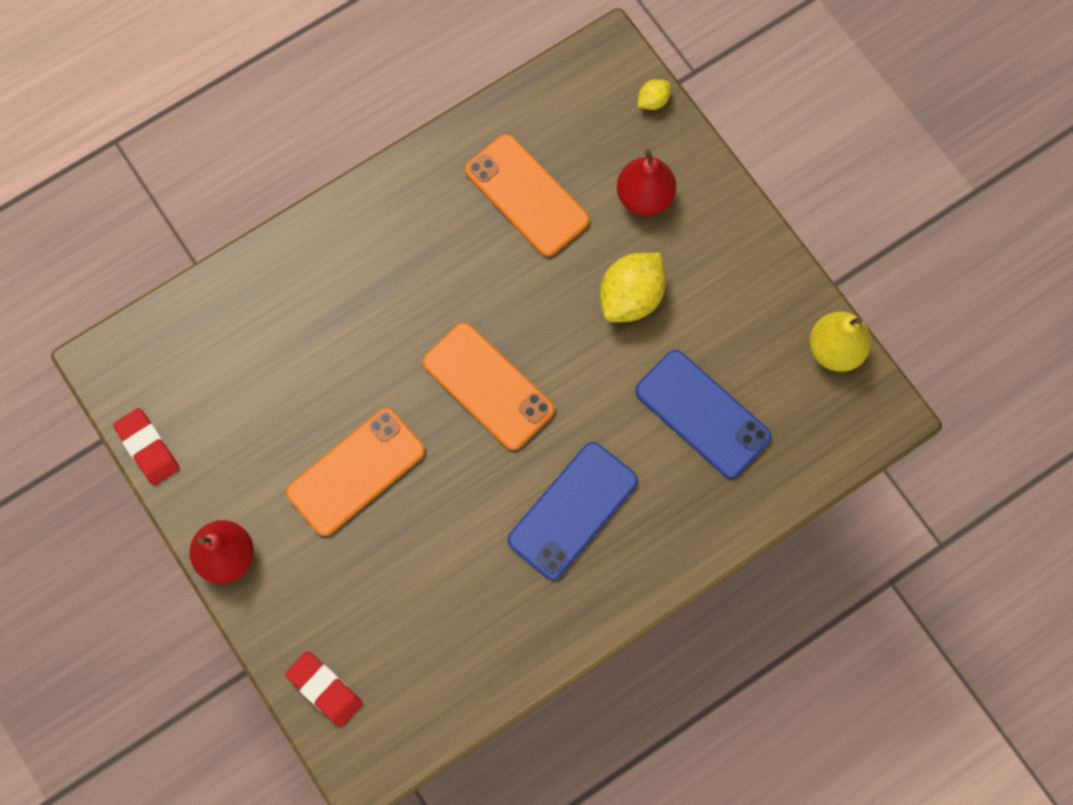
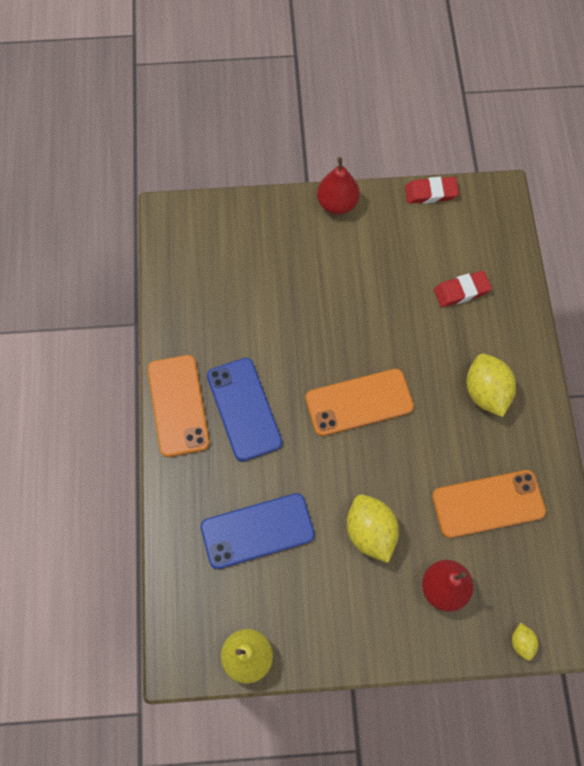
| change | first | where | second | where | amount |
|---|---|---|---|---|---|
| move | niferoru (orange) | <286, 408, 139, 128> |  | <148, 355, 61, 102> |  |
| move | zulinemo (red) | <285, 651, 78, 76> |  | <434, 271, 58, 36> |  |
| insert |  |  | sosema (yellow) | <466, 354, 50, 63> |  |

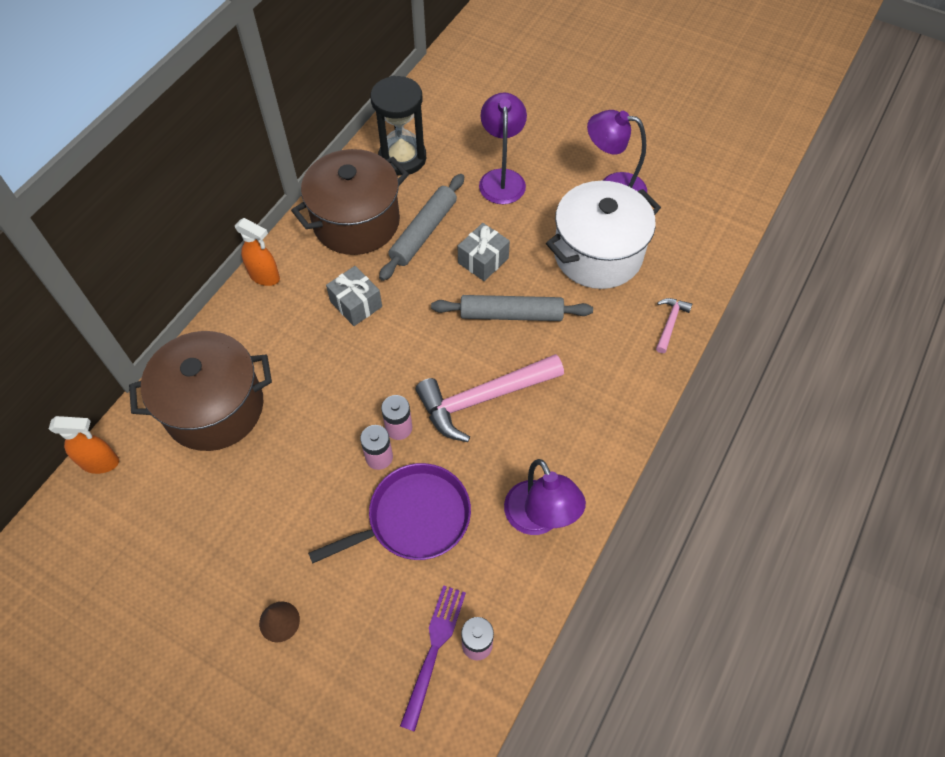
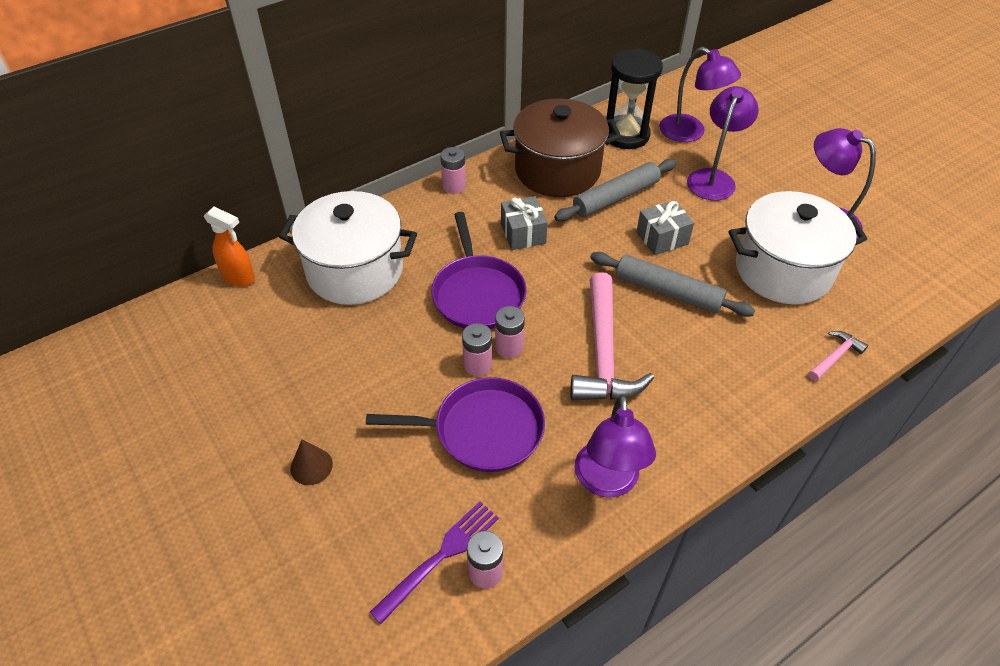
| change | first | where | second | where | amount |
|---|---|---|---|---|---|
| replace | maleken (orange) | <235, 218, 45, 68> | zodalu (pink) | <441, 147, 25, 47> |  |
| recolor | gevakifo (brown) | <129, 331, 143, 120> | gevakifo (white) | <279, 191, 138, 114> |  |
| rotate | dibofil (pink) | <416, 354, 148, 88> |  | <571, 272, 83, 128> | 90 degrees counterclockwise |
| insert |  |  | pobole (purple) | <659, 47, 82, 95> |  |
| insert |  |  | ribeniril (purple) | <431, 212, 96, 117> |  |

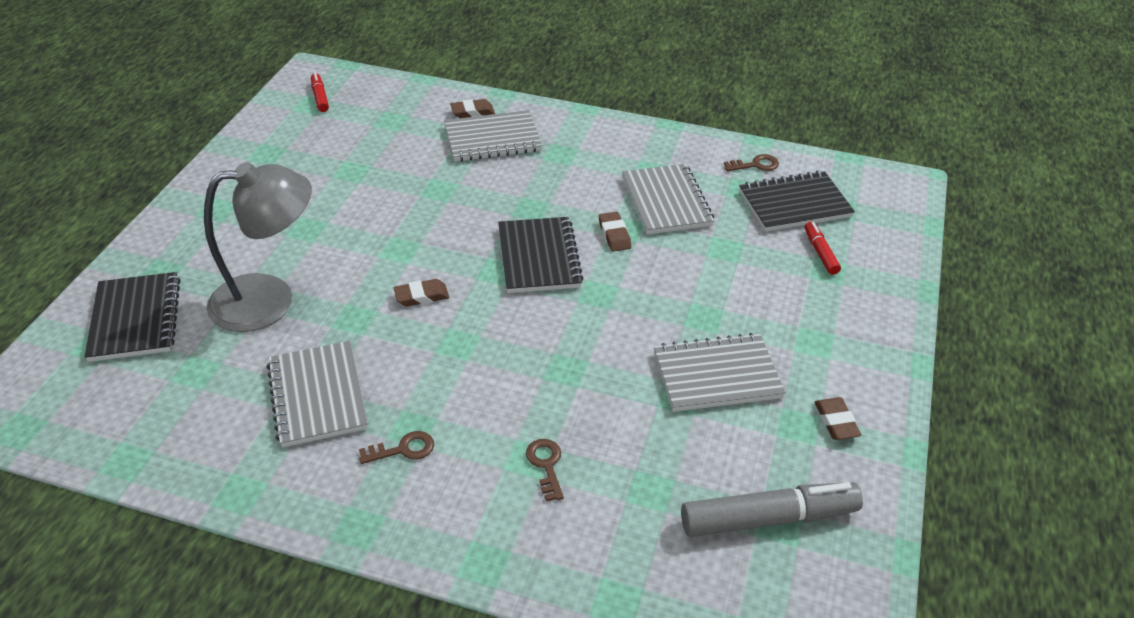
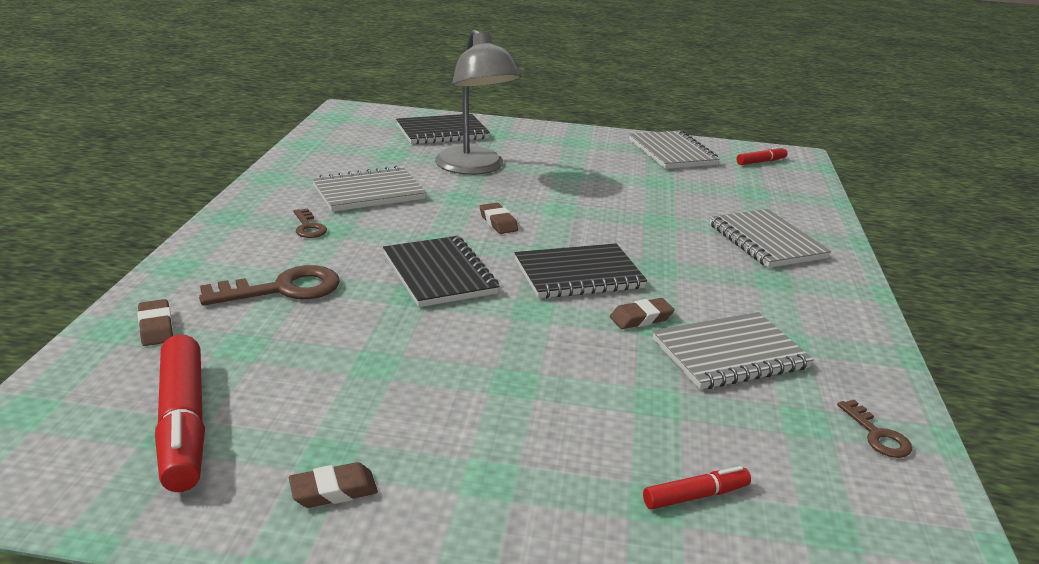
| change | first | where | second | where | amount |
|---|---|---|---|---|---|
| move | zulinemo (brown) | <450, 99, 45, 19> |  | <137, 299, 36, 47> |  |
| move | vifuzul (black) | <739, 171, 116, 61> |  | <383, 236, 116, 71> |  |
| move | vifuzul (grey) | <654, 333, 132, 79> |  | <629, 130, 91, 39> |  |
| resize | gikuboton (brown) | <526, 439, 38, 63> |  | <199, 265, 141, 41> | x1.82 |
| recolor | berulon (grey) | <681, 482, 182, 55> | berulon (red) | <155, 335, 50, 157> |  |

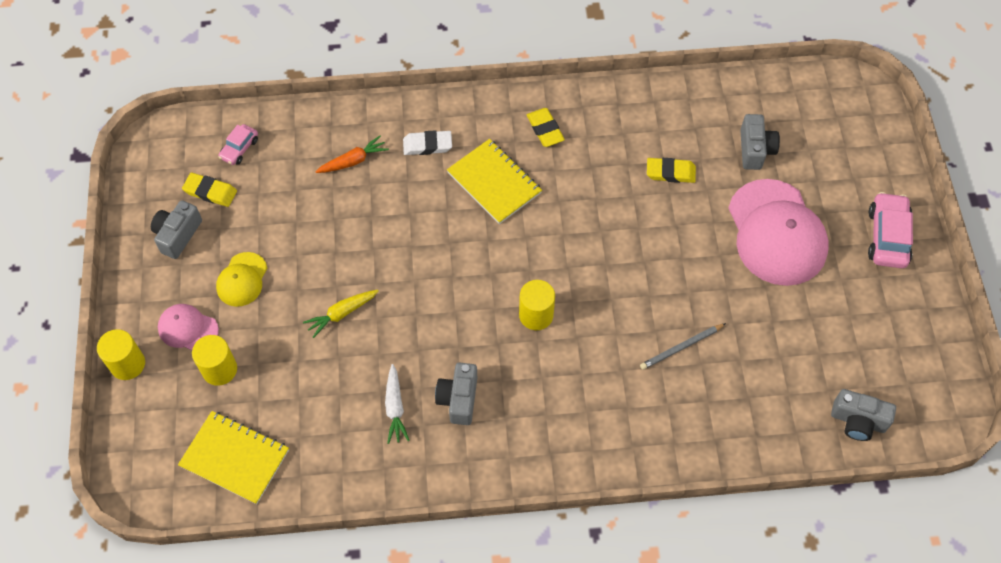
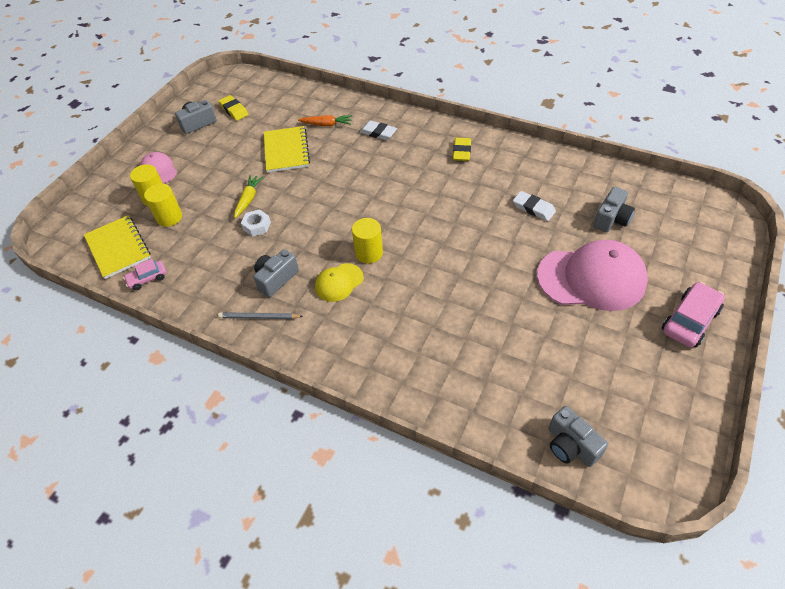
| change | first | where | second | where | amount |
|---|---|---|---|---|---|
| move | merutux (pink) | <219, 124, 39, 41> |  | <123, 259, 43, 31> |  |
| move | vifuzul (yellow) | <447, 139, 95, 85> |  | <264, 126, 46, 47> |  |
| recolor | zulinemo (yellow) | <647, 158, 49, 25> | zulinemo (white) | <513, 191, 43, 30> |  |
| rotate | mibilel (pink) | <728, 179, 101, 107> |  | <537, 240, 111, 71> | 105 degrees counterclockwise |
| move | mibilel (yellow) | <216, 252, 51, 55> |  | <315, 263, 49, 39> |  |
| rotate | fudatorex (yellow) | <303, 290, 76, 48> |  | <234, 175, 30, 43> | 105 degrees clockwise |
| move | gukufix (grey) | <640, 323, 86, 47> |  | <218, 312, 85, 7> |  |
| move | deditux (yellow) | <97, 329, 48, 51> |  | <144, 183, 38, 44> |  |
| delete | fudatorex (white) | <385, 364, 25, 80> |  |  |  |
| insert |  |  | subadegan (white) | <241, 209, 30, 28> |  |

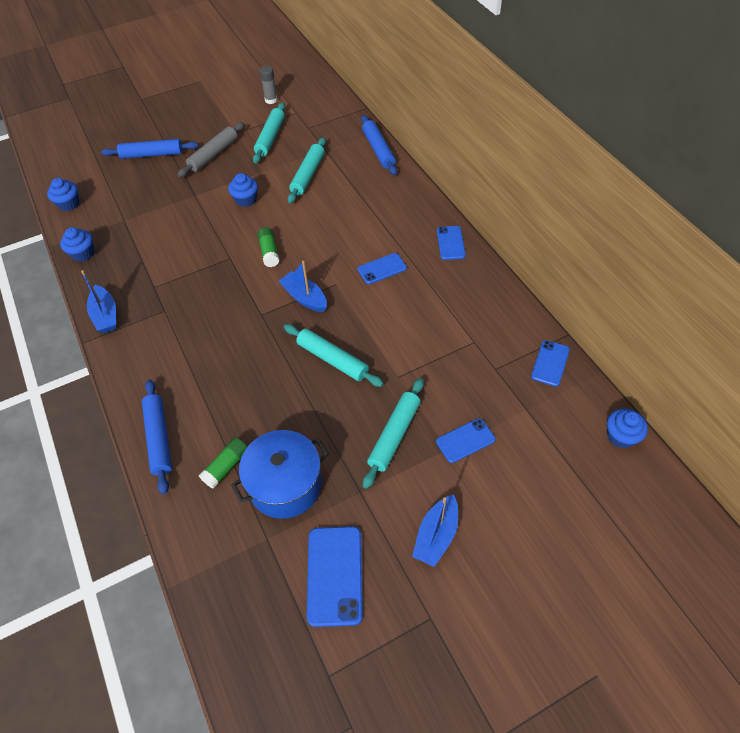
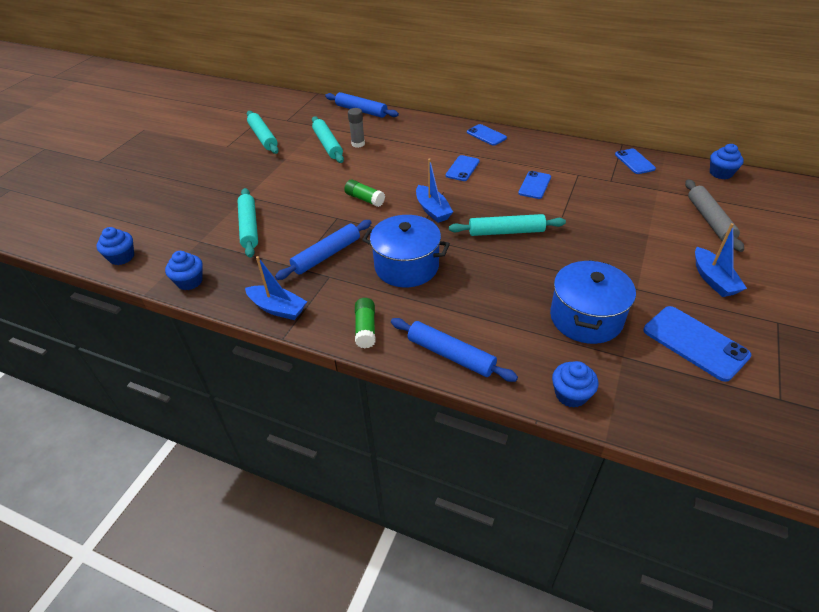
| change | first | where | second | where | amount |
|---|---|---|---|---|---|
| move | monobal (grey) | <259, 66, 19, 38> |  | <348, 108, 17, 40> |  |
| move | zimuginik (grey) | <177, 122, 68, 55> |  | <685, 179, 59, 73> |  |
| move | zimuginik (blue) | <101, 139, 98, 20> |  | <275, 220, 97, 60> |  |
| move | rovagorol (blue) | <228, 173, 30, 34> |  | <552, 361, 47, 47> |  |
| rotate | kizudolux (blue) | <279, 261, 48, 51> |  | <416, 158, 37, 65> | 120 degrees counterclockwise |
| move | zimuginik (turquoise) | <363, 378, 61, 111> |  | <238, 188, 20, 70> |  |
| move | niferoru (blue) | <436, 418, 60, 45> |  | <518, 171, 33, 28> |  |
| move | monobal (green) | <199, 437, 48, 52> |  | <355, 298, 21, 50> |  |
| insert |  |  | gevakifo (blue) | <362, 215, 88, 72> |  |

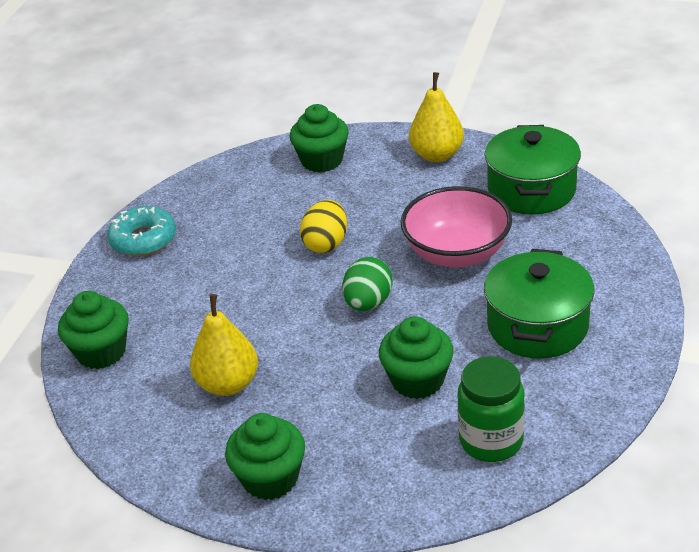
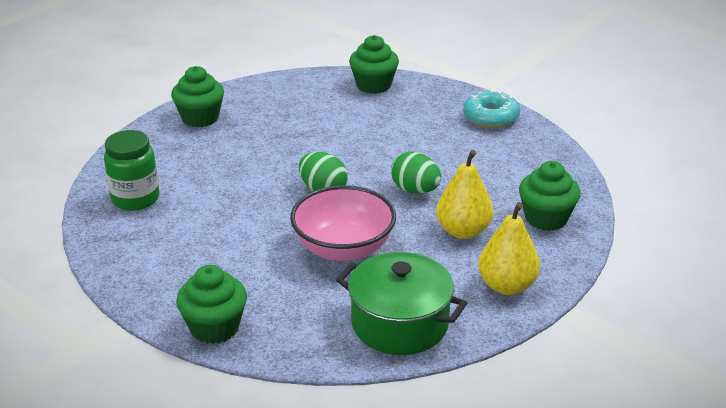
| change | first | where | second | where | amount |
|---|---|---|---|---|---|
| recolor | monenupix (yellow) | <300, 200, 47, 53> | monenupix (green) | <391, 152, 50, 42> |  |
| delete | gevakifo (green) | <484, 249, 110, 110> |  |  |  |
| move | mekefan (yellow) | <190, 294, 68, 102> |  | <436, 150, 57, 89> |  |
| move | rovagorol (green) | <379, 316, 75, 83> |  | <176, 265, 71, 79> |  |

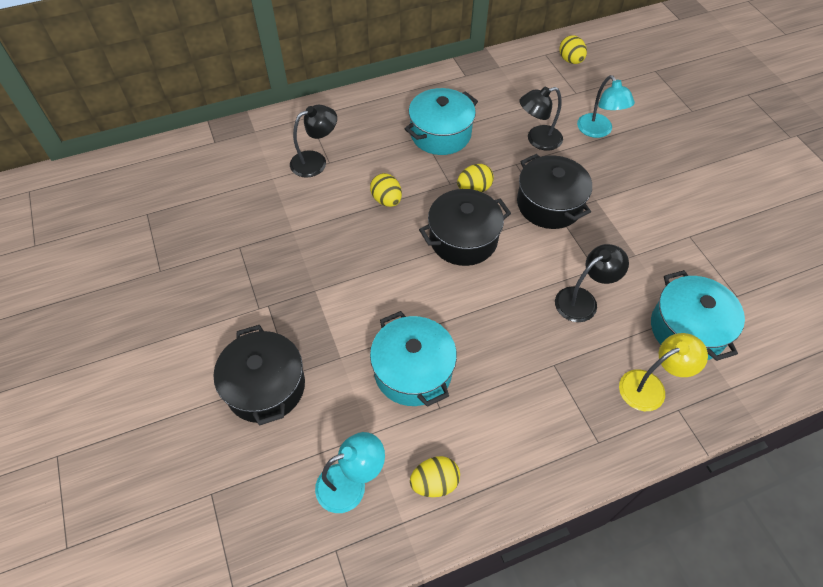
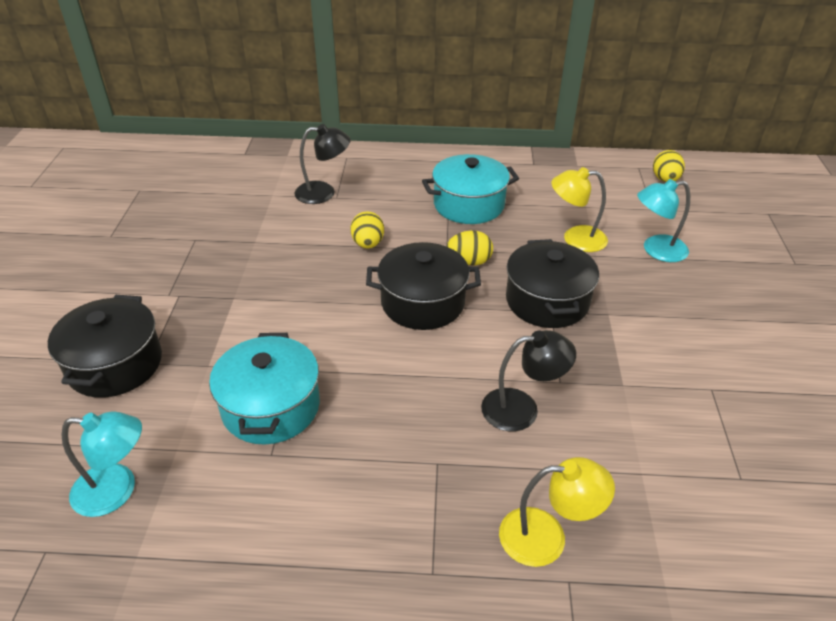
| change | first | where | second | where | amount |
|---|---|---|---|---|---|
| rotate | pobole (turquoise) | <577, 75, 58, 63> |  | <637, 179, 53, 83> | 75 degrees clockwise |
| recolor | pobole (black) | <520, 87, 43, 64> | pobole (yellow) | <551, 167, 57, 85> |  |
| delete | gevakifo (turquoise) | <651, 270, 94, 91> |  |  |  |
| delete | monenupix (yellow) | <410, 456, 50, 41> |  |  |  |

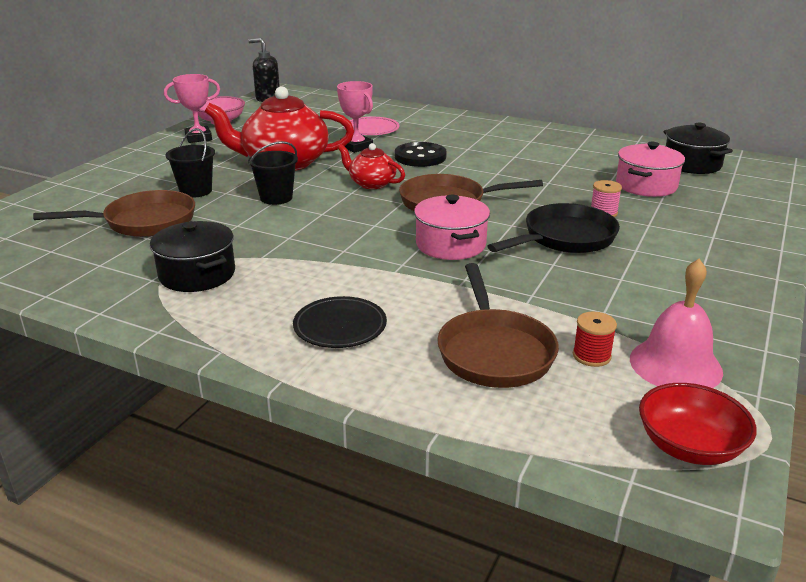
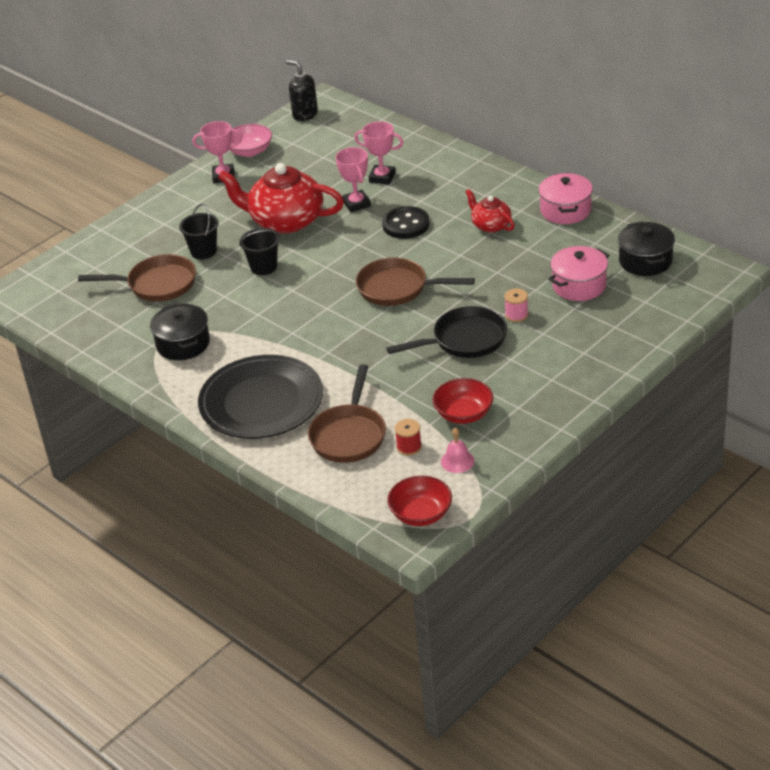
| change | first | where | second | where | amount |
|---|---|---|---|---|---|
| replace | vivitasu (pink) | <344, 117, 55, 18> | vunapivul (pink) | <354, 121, 49, 63> |  |
| move | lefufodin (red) | <338, 143, 67, 46> |  | <465, 189, 50, 44> |  |
| move | gevakifo (pink) | <414, 195, 76, 65> |  | <538, 173, 55, 51> |  |
| resize | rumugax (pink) | <630, 259, 93, 129> |  | <441, 428, 34, 45> | x0.57 |
| resize | vivitasu (black) | <293, 296, 94, 52> |  | <198, 355, 125, 84> | x1.99 |
| insert |  |  | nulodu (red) | <432, 378, 61, 46> |  |

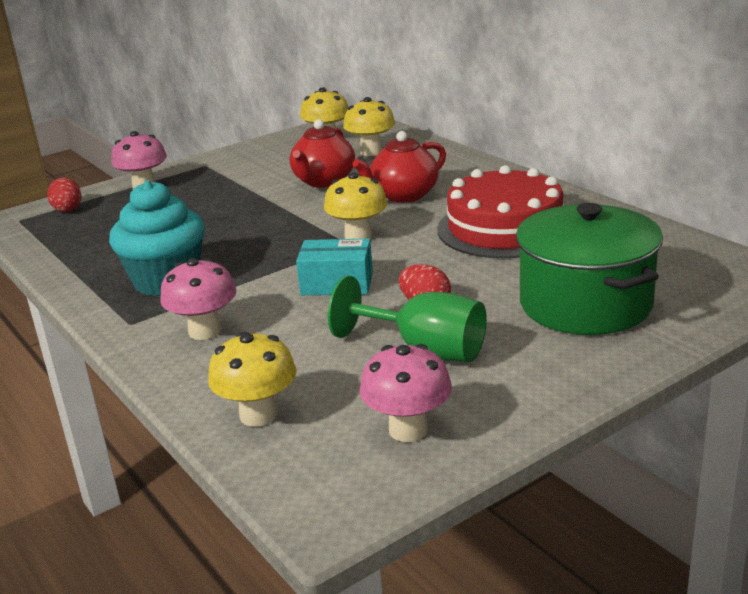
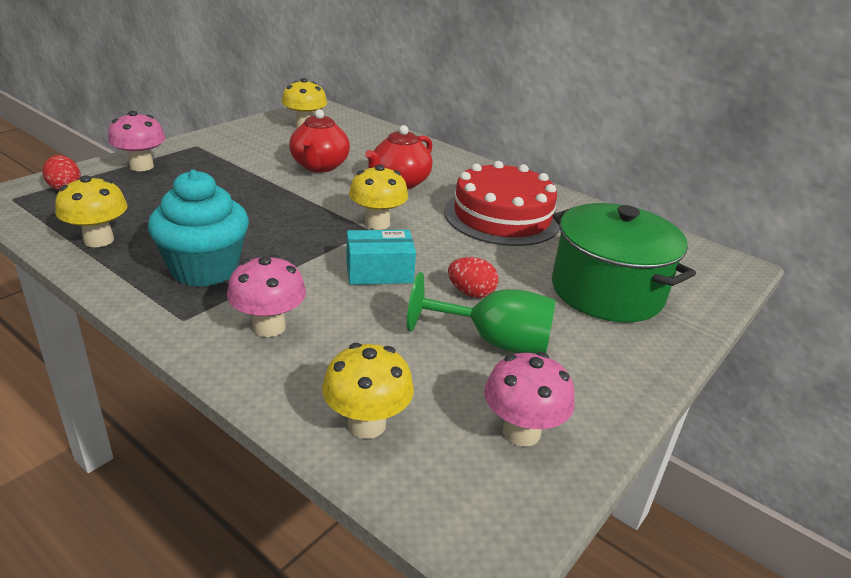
| change | first | where | second | where | amount |
|---|---|---|---|---|---|
| move | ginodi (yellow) | <343, 97, 52, 59> |  | <55, 175, 72, 72> |  |

